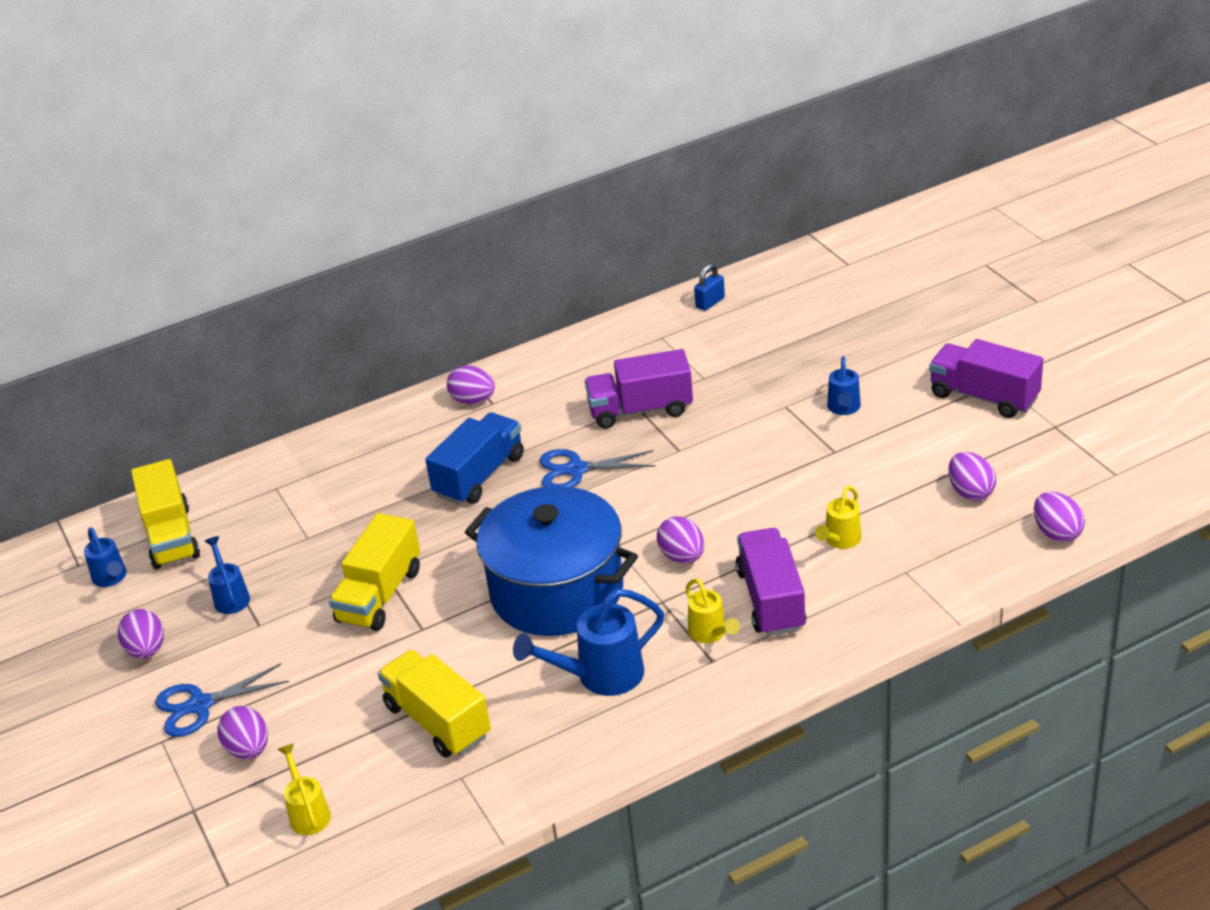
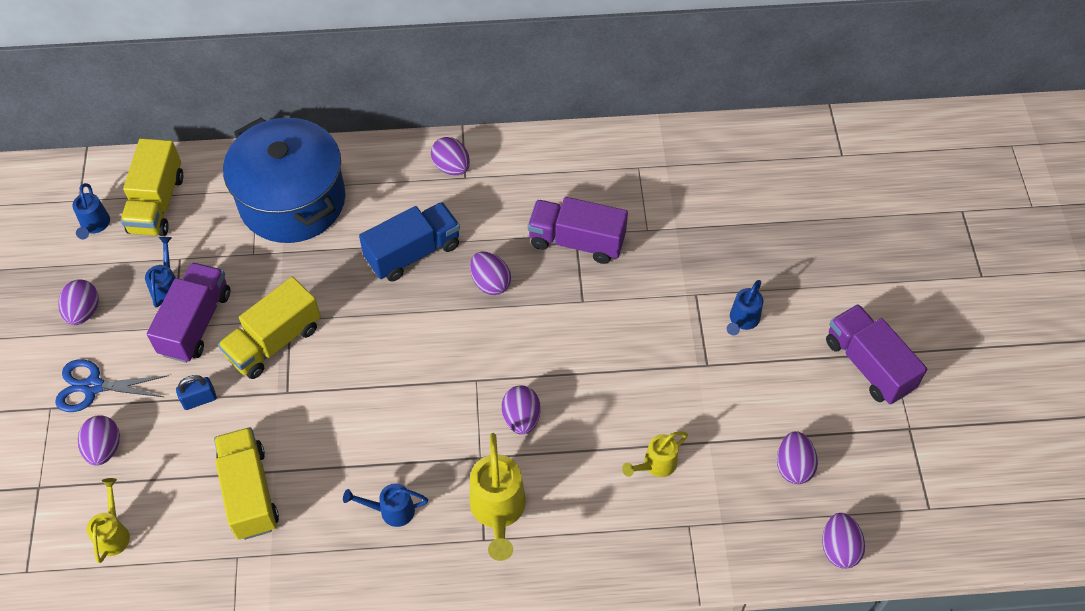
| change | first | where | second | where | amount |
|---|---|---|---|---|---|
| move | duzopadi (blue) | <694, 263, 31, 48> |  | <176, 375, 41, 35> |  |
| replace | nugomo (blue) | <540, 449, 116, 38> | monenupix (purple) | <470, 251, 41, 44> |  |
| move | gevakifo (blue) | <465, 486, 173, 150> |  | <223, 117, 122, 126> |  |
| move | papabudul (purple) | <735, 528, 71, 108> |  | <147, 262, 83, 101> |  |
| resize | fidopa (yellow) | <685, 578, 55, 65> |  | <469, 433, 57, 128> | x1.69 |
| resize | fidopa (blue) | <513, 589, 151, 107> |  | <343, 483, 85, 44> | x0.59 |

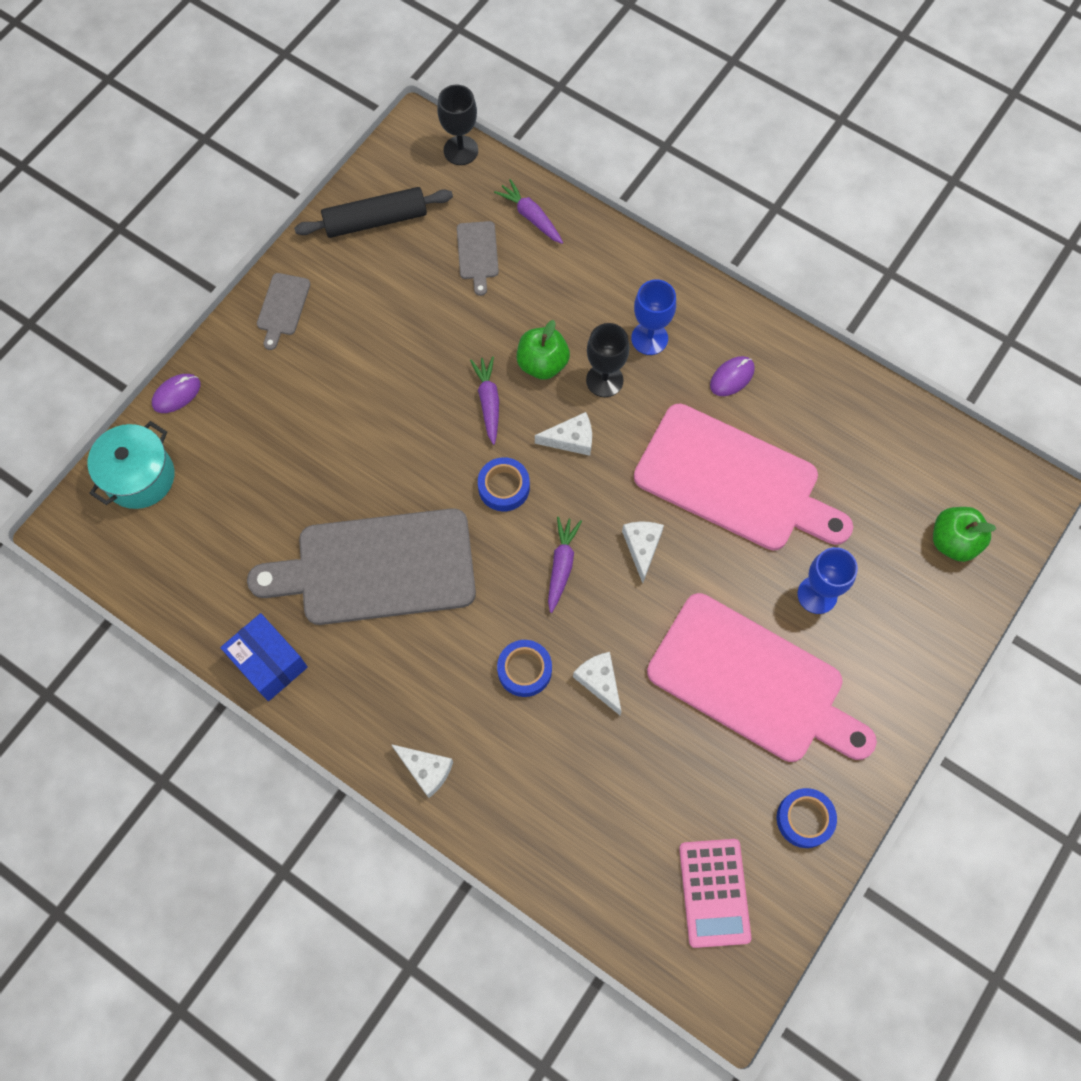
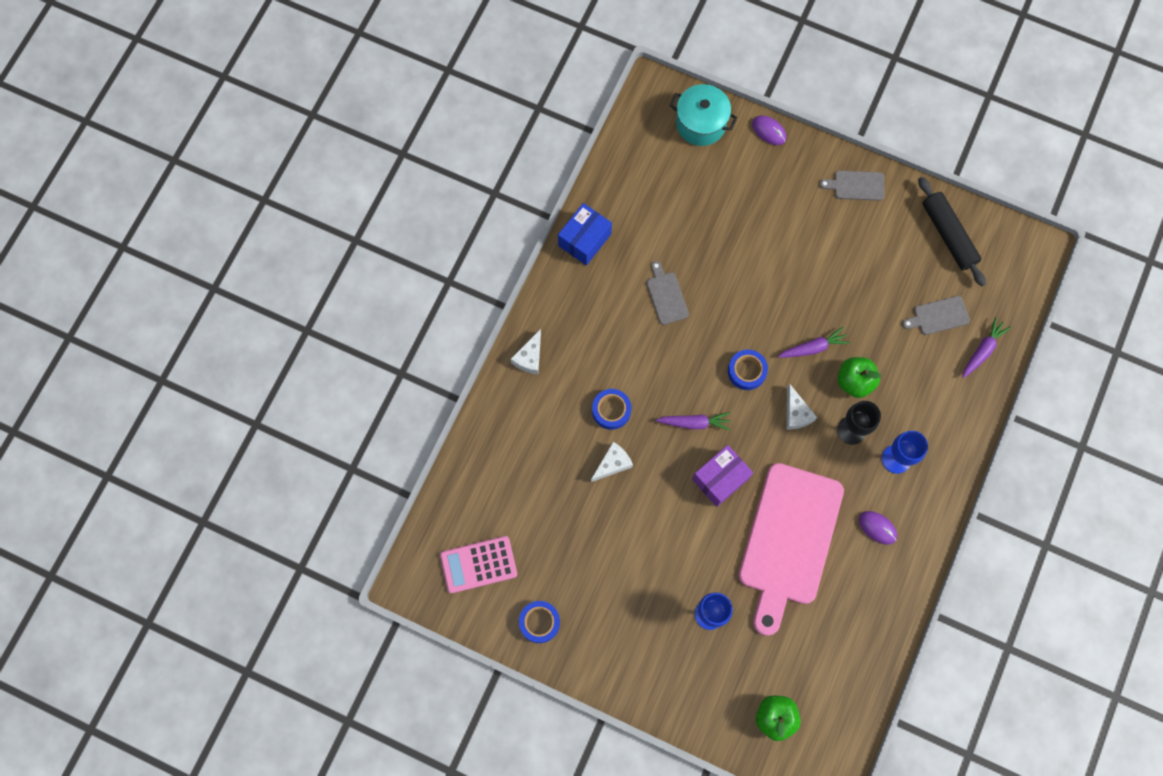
| change | first | where | second | where | amount |
|---|---|---|---|---|---|
| delete | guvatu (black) | <437, 85, 41, 80> |  |  |  |
| resize | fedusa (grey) | <247, 508, 229, 117> |  | <646, 261, 43, 64> | x0.41 |
| replace | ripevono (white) | <622, 522, 42, 61> | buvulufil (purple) | <692, 445, 61, 62> |  |
| delete | fedusa (pink) | <647, 593, 230, 169> |  |  |  |

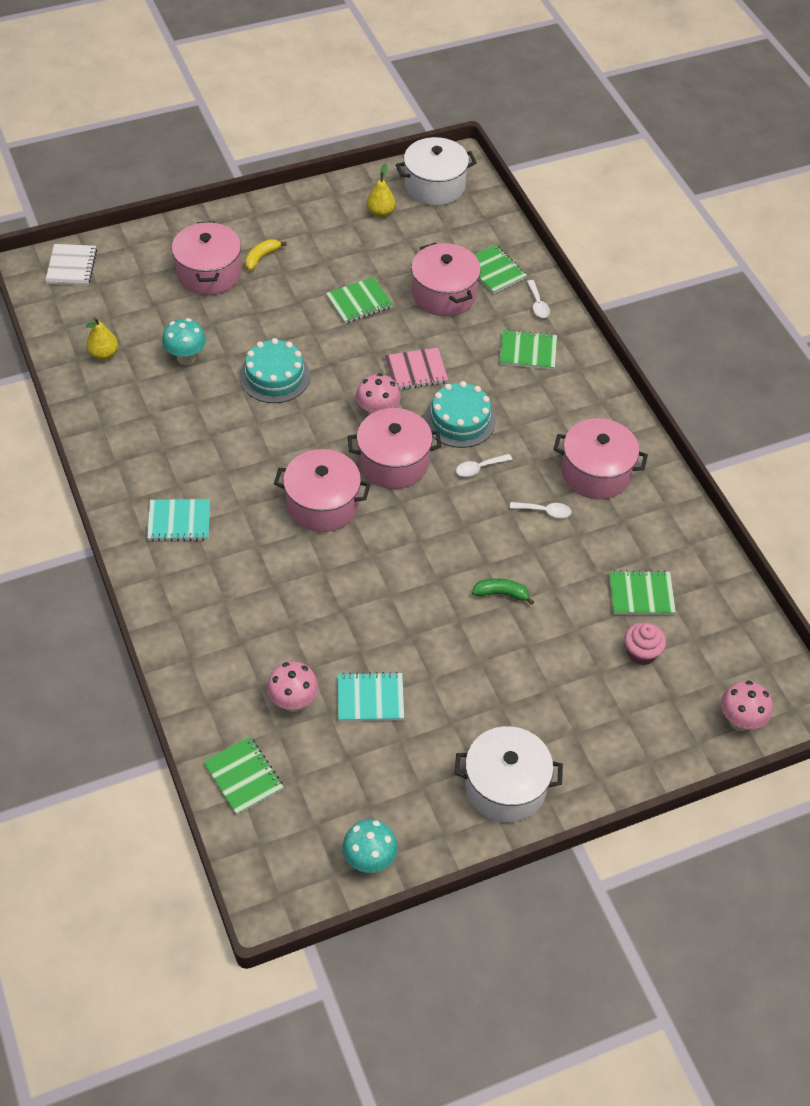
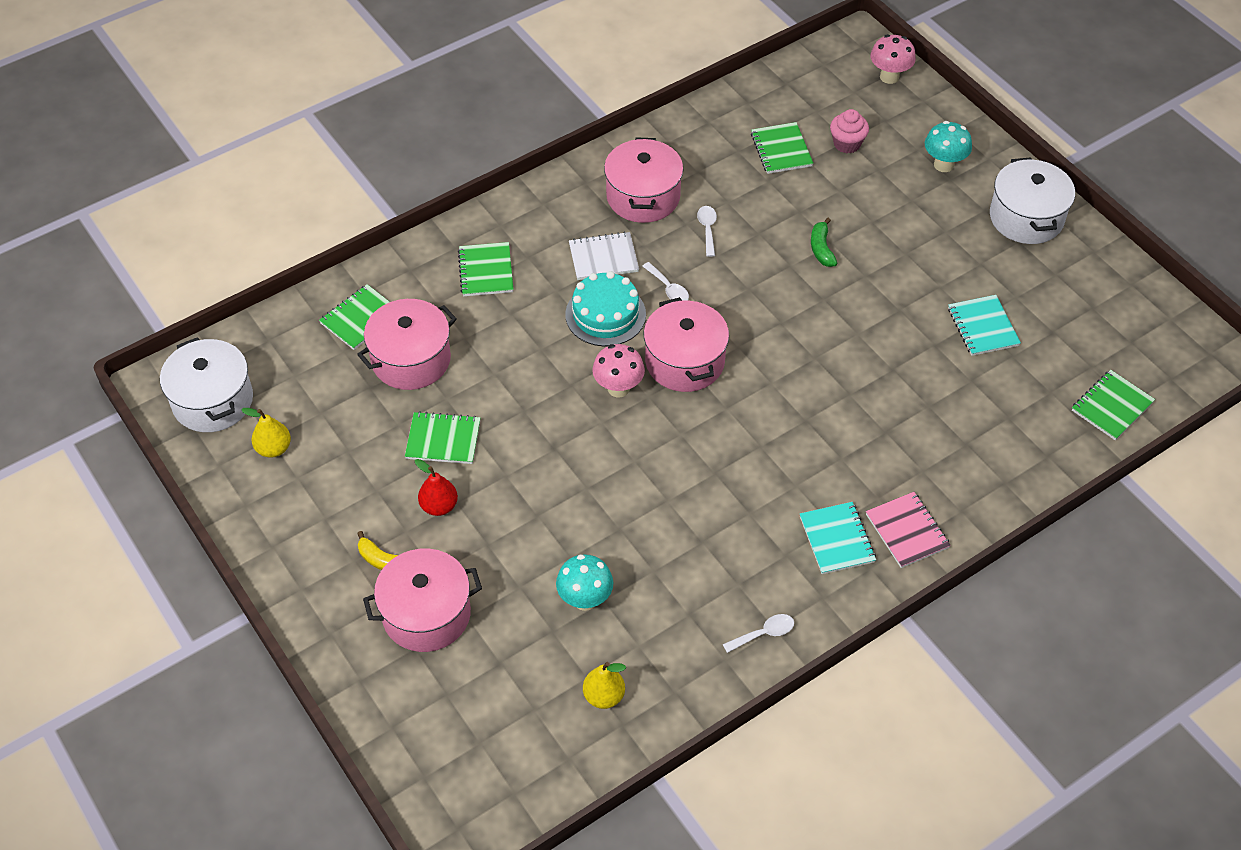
| change | first | where | second | where | amount |
|---|---|---|---|---|---|
| move | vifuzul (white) | <45, 244, 52, 42> |  | <569, 232, 70, 48> |  |
| rotate | vifuzul (green) | <326, 277, 67, 46> |  | <405, 411, 75, 53> | 45 degrees counterclockwise |
| move | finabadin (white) | <527, 280, 23, 38> |  | <723, 614, 71, 39> |  |
| delete | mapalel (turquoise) | <240, 338, 70, 65> |  |  |  |
| move | vifuzul (pink) | <384, 348, 64, 42> |  | <866, 492, 85, 76> |  |
| delete | gevakifo (pink) | <274, 449, 96, 83> |  |  |  |
| delete | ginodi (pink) | <267, 661, 51, 51> |  |  |  |
| move | ginodi (turquoise) | <342, 819, 56, 54> |  | <925, 121, 47, 51> |  |
| insert |  |  | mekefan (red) | <415, 459, 43, 57> |  |

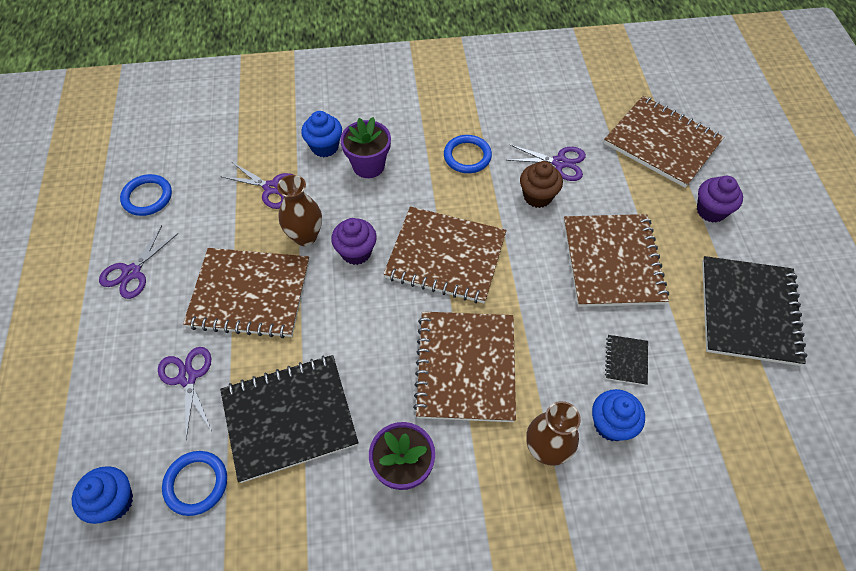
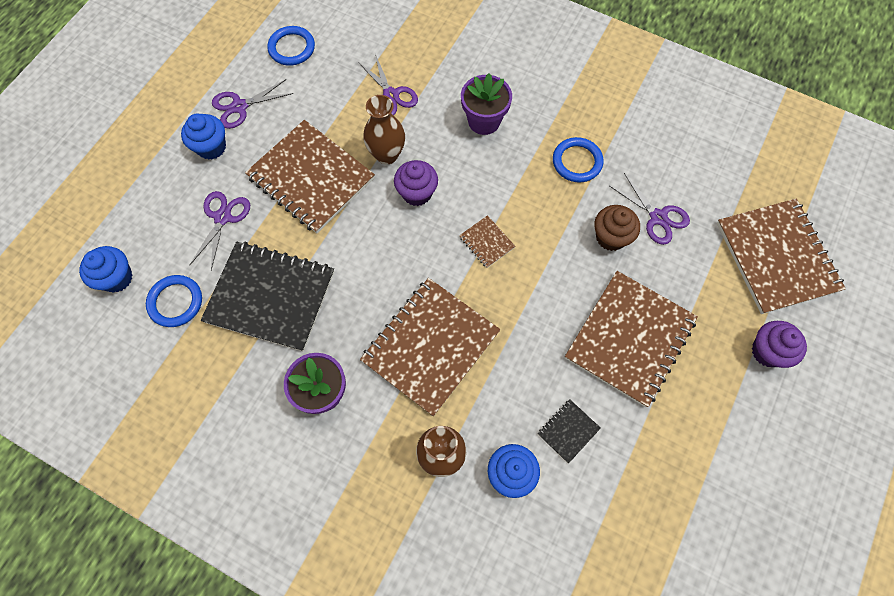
| change | first | where | second | where | amount |
|---|---|---|---|---|---|
| move | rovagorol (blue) | <301, 111, 41, 46> |  | <181, 114, 45, 46> |  |
| resize | vifuzul (brown) | <384, 206, 122, 97> |  | <459, 215, 56, 53> | x0.43 |
| delete | vifuzul (black) | <702, 256, 106, 110> |  |  |  |

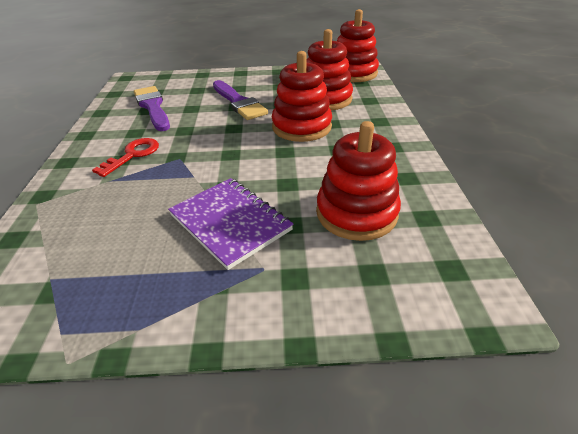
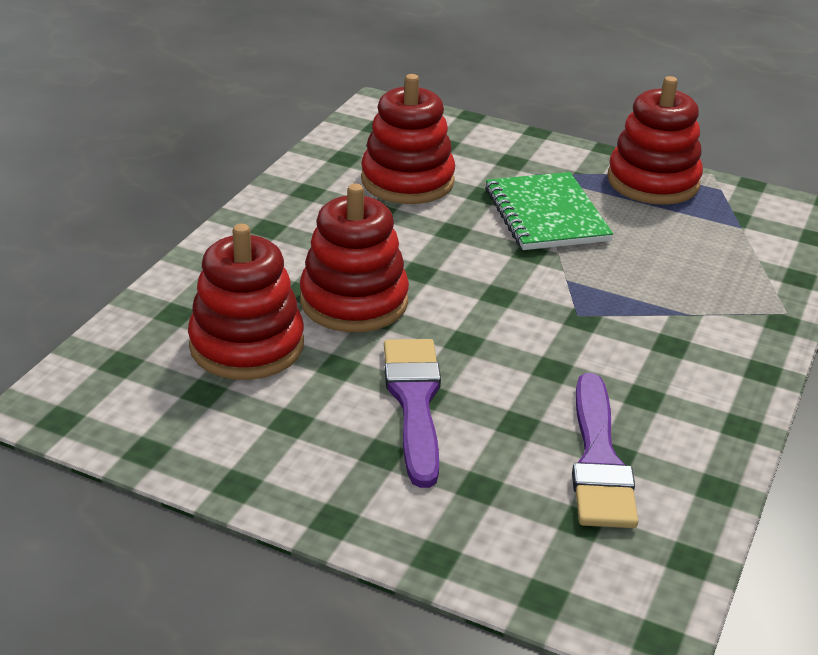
| change | first | where | second | where | amount |
|---|---|---|---|---|---|
| move | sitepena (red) | <337, 9, 42, 73> |  | <607, 76, 96, 129> |  |
| delete | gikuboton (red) | <92, 138, 67, 39> |  |  |  |
| recolor | vifuzul (purple) | <168, 178, 125, 92> | vifuzul (green) | <485, 172, 128, 78> |  |

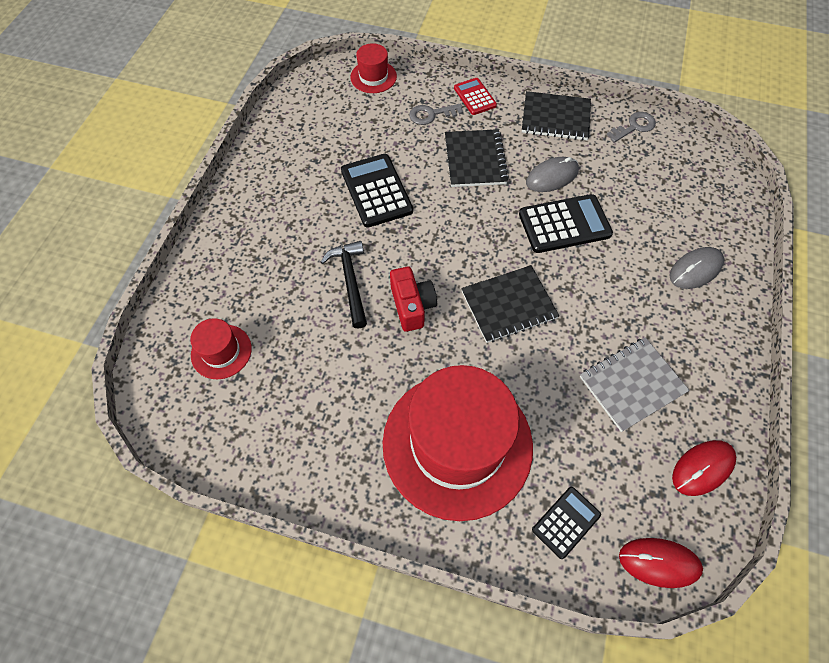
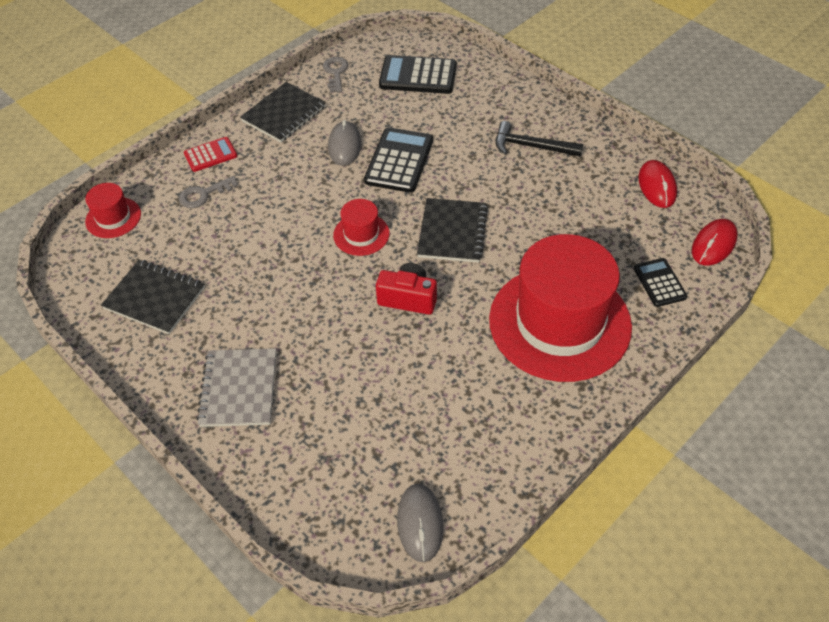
| change | first | where | second | where | amount |
|---|---|---|---|---|---|
| rotate | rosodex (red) | <454, 78, 43, 37> |  | <184, 137, 53, 35> | 150 degrees clockwise |
| rotate | gikuboton (grey) | <409, 104, 54, 21> |  | <179, 176, 59, 32> | 45 degrees clockwise |
| move | vifuzul (black) | <445, 129, 64, 58> |  | <101, 260, 104, 74> |  |
| move | rosodex (black) | <341, 154, 72, 74> |  | <379, 55, 78, 39> |  |
| move | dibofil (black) | <321, 241, 46, 88> |  | <496, 121, 87, 36> |  |
| move | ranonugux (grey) | <669, 247, 55, 42> |  | <397, 484, 47, 78> |  |
| move | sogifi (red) | <190, 318, 62, 61> |  | <333, 199, 56, 57> |  |
| move | vifuzul (grey) | <580, 337, 110, 95> |  | <196, 348, 80, 79> |  |

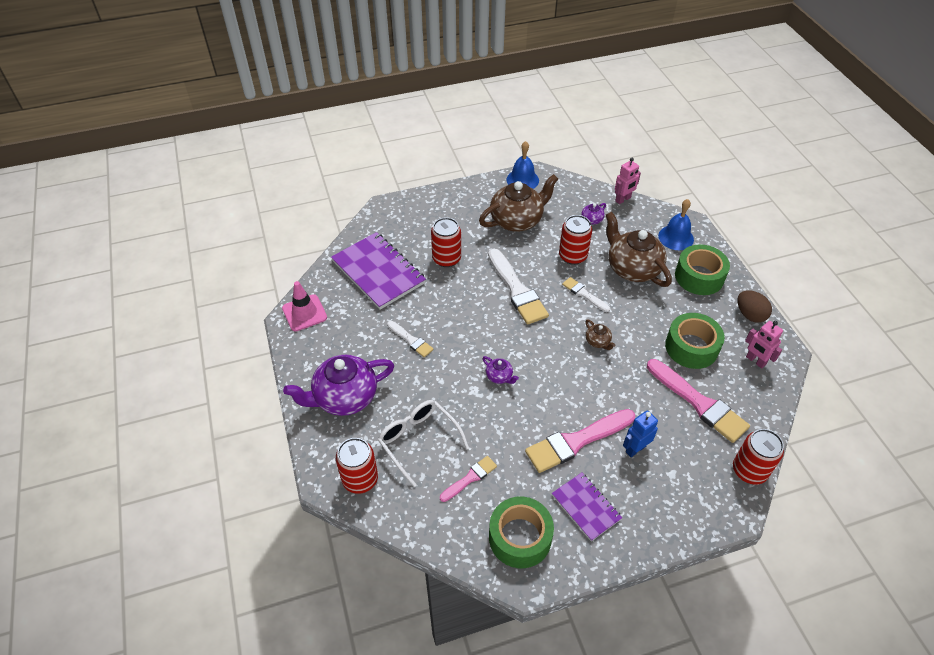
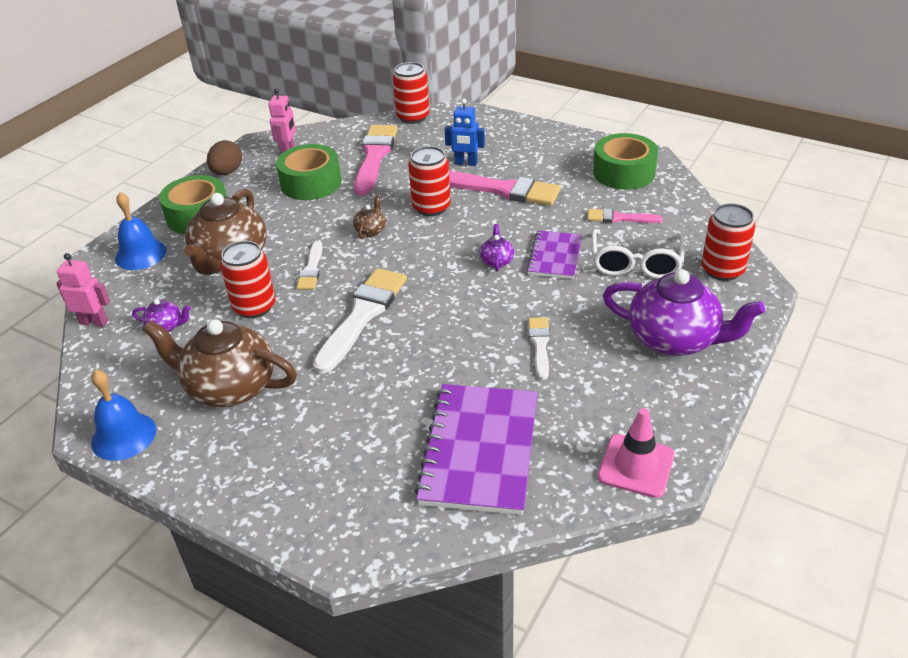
| change | first | where | second | where | amount |
|---|---|---|---|---|---|
| move | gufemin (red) | <431, 217, 30, 50> |  | <408, 146, 43, 70> |  |
| move | vifuzul (purple) | <552, 473, 70, 68> |  | <526, 230, 56, 49> |  |

